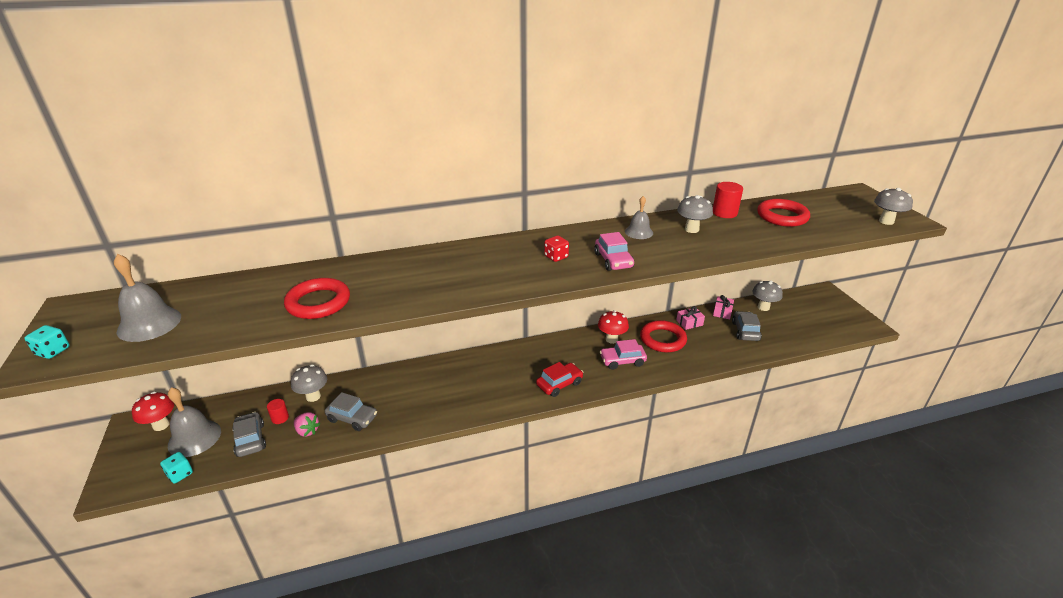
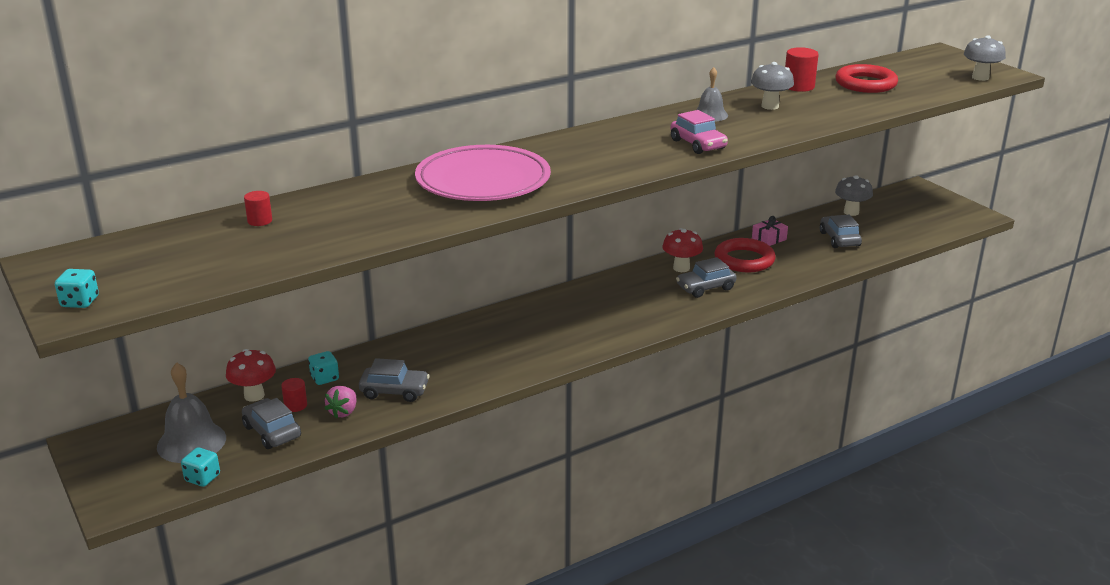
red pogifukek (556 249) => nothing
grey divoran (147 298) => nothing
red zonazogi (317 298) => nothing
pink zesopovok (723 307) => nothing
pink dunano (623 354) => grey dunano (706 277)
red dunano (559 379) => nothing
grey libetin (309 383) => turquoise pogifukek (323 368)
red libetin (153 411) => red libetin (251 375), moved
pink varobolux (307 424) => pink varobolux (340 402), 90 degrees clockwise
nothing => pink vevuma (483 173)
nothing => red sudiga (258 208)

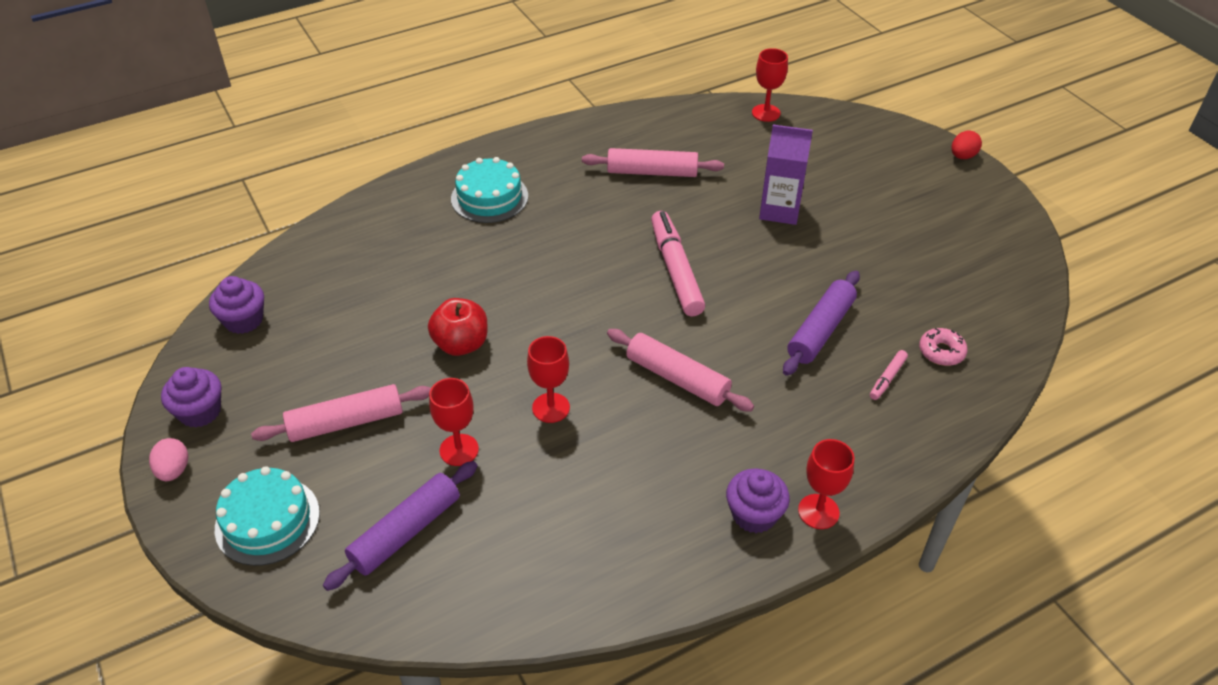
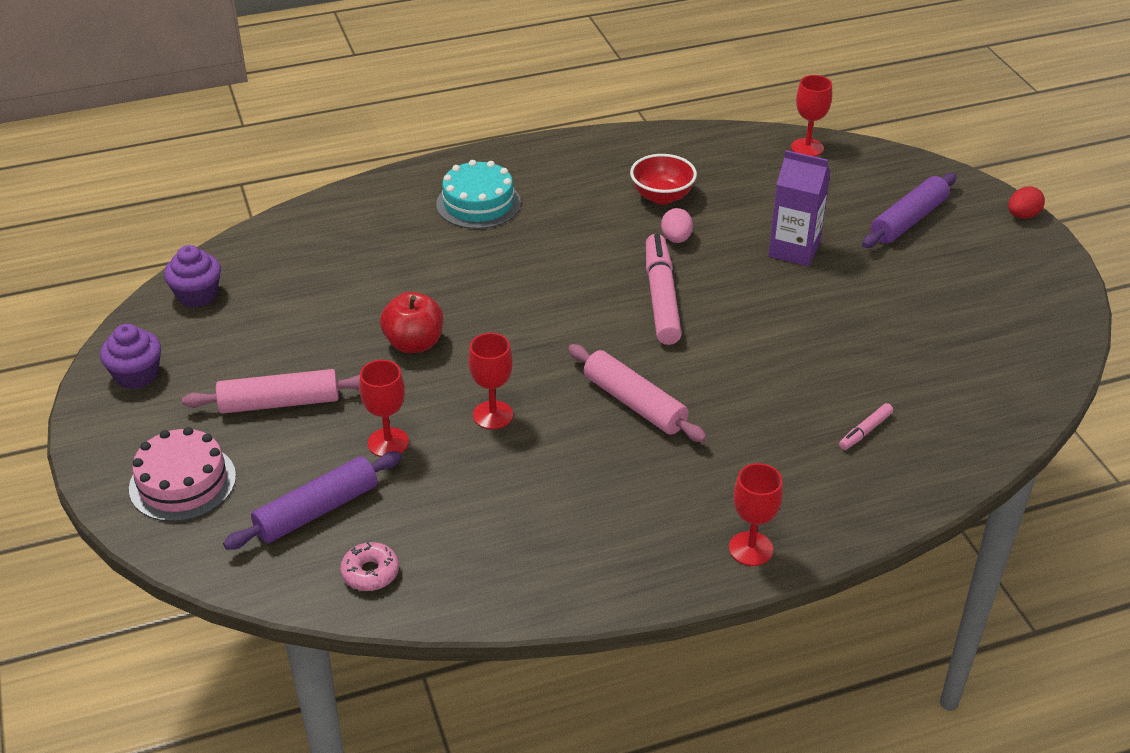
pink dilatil (653 162) => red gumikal (663 179)
purple dilatil (821 323) => purple dilatil (909 210), moved
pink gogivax (943 347) => pink gogivax (369 566), moved
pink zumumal (168 459) => pink zumumal (677 225), moved
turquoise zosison (267 516) => pink zosison (182 474)
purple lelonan (758 500) => nothing

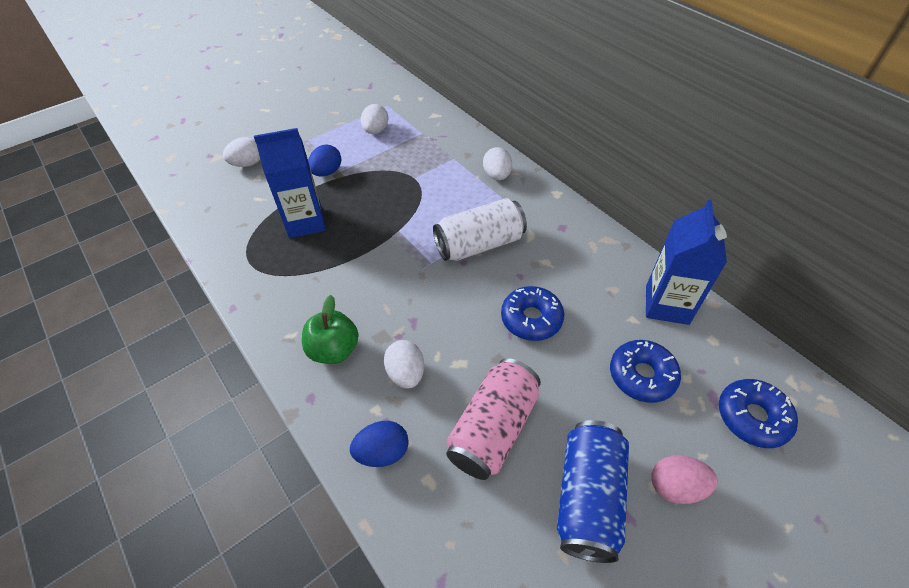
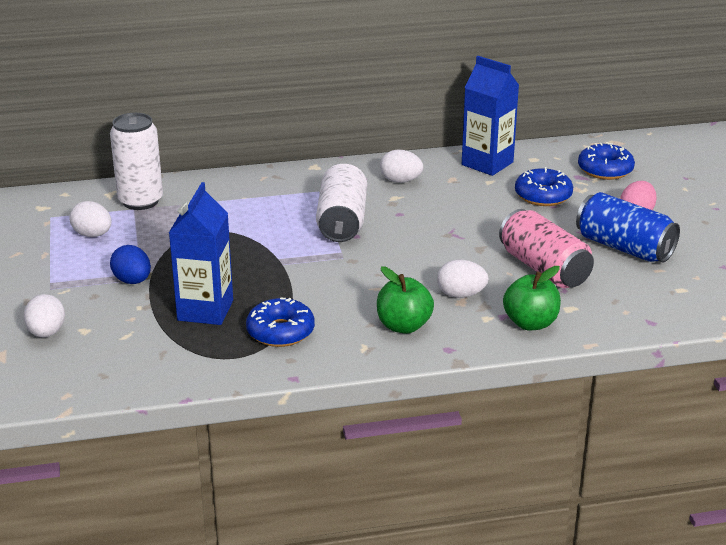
white zumumal (497 163) => white zumumal (402 166), moved
blue gogivax (532 313) => blue gogivax (280 322), moved
blue zumumal (379 444) => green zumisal (532 298)
nothing => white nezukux (136 161)

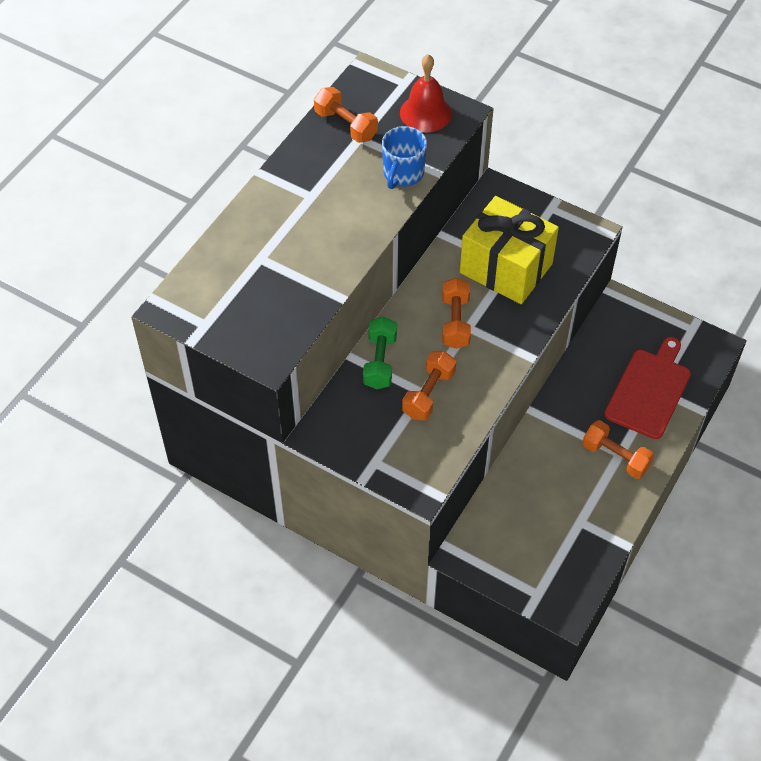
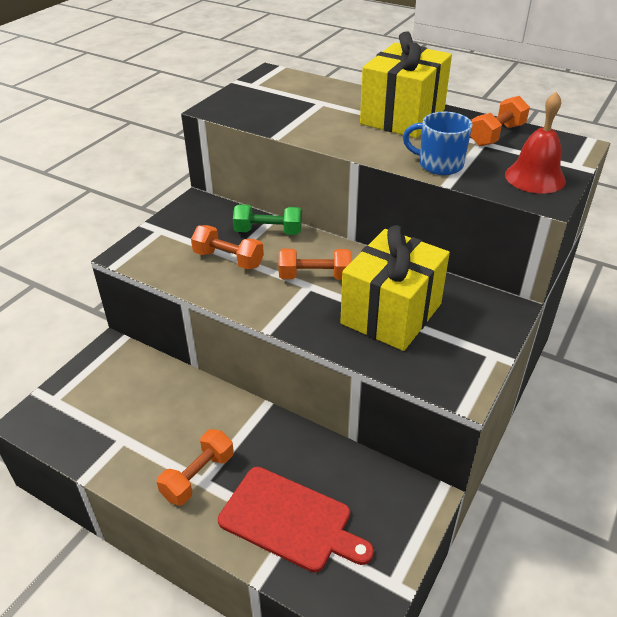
nothing => yellow zesopovok (406 84)

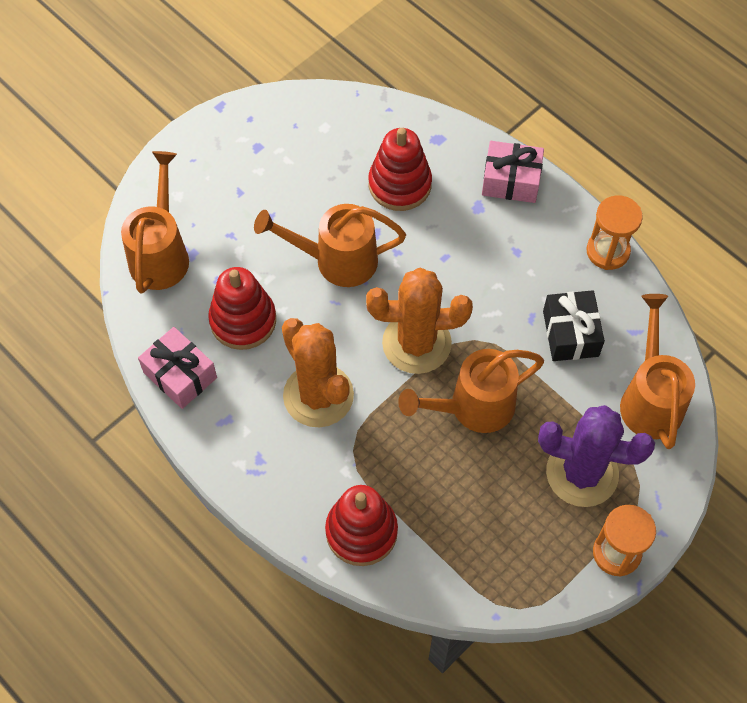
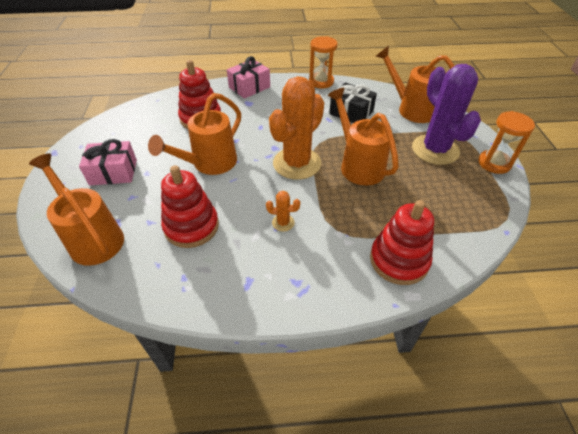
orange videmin (318 372) => orange videmin (283 211), x0.41
pink zesopovok (177 368) => pink zesopovok (108 162), moved
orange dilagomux (471 391) => orange dilagomux (363 136), 135 degrees clockwise
purple videmin (596 456) => purple videmin (446 114), 75 degrees counterclockwise

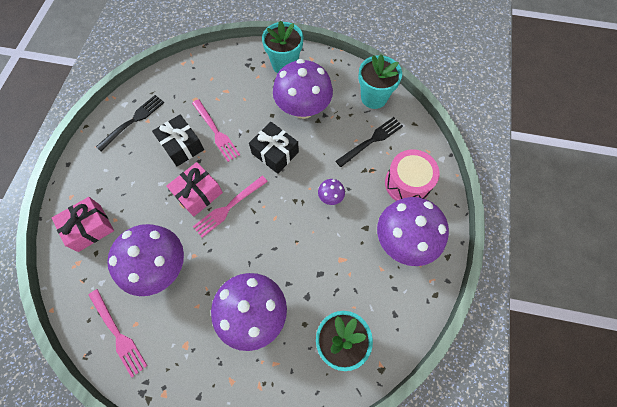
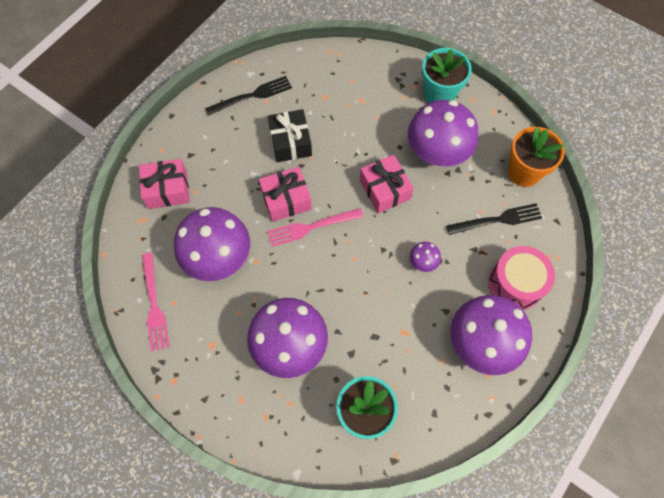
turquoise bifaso (380 81) => orange bifaso (536 157)
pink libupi (216 130) => nothing
black zesopovok (274 148) => pink zesopovok (387 184)

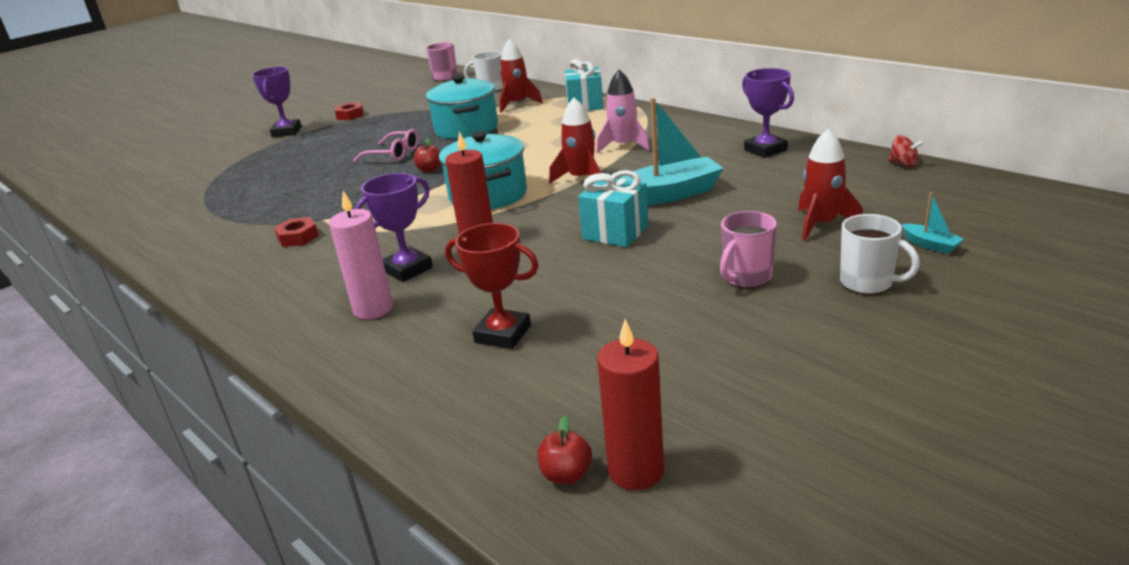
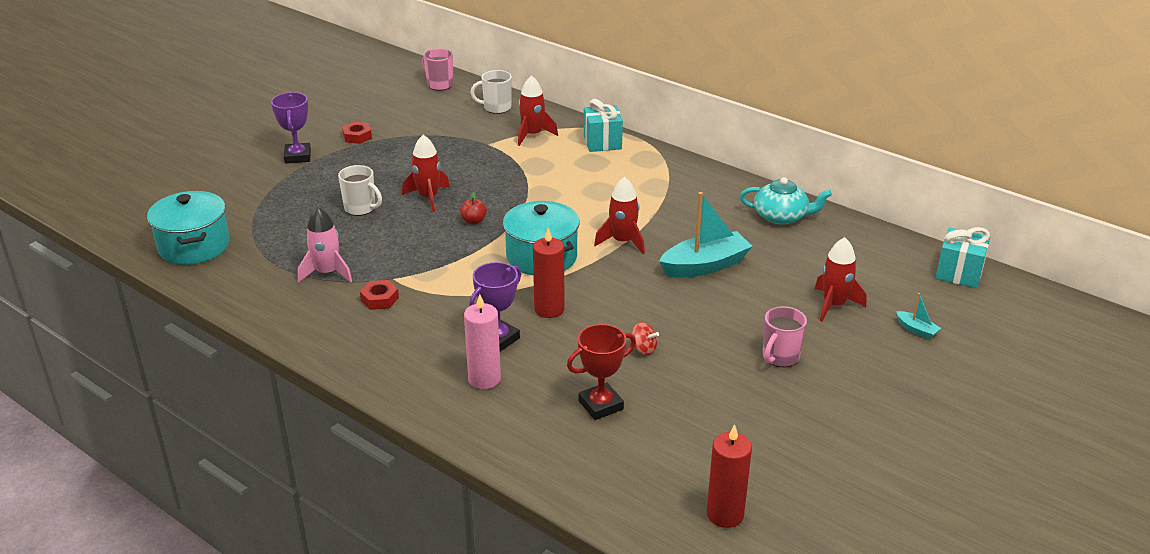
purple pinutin (768 113) => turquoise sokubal (786 201)
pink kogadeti (623 111) => pink kogadeti (325 245), moved
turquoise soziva (462 107) => turquoise soziva (188 228), moved
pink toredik (386 145) => red kogadeti (426 173)
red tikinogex (906 151) => red tikinogex (644 338), moved
turquoise zesopovok (613 208) => turquoise zesopovok (963 257), moved
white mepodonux (880 254) => white mepodonux (360 190), moved
red pinutin (492 286) => red pinutin (601 372), 45 degrees counterclockwise
red zumisal (564 450) => nothing

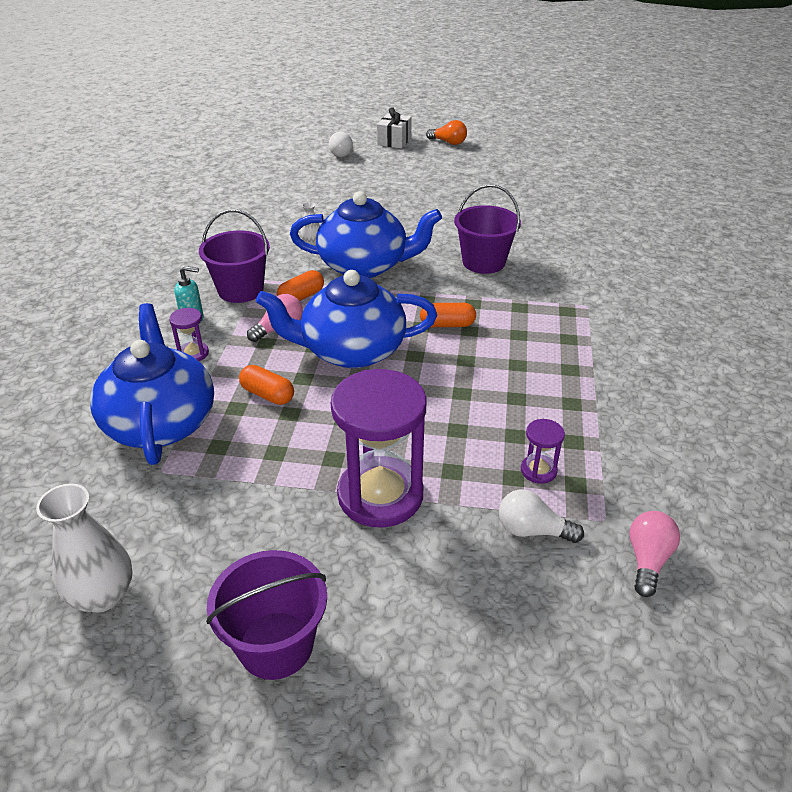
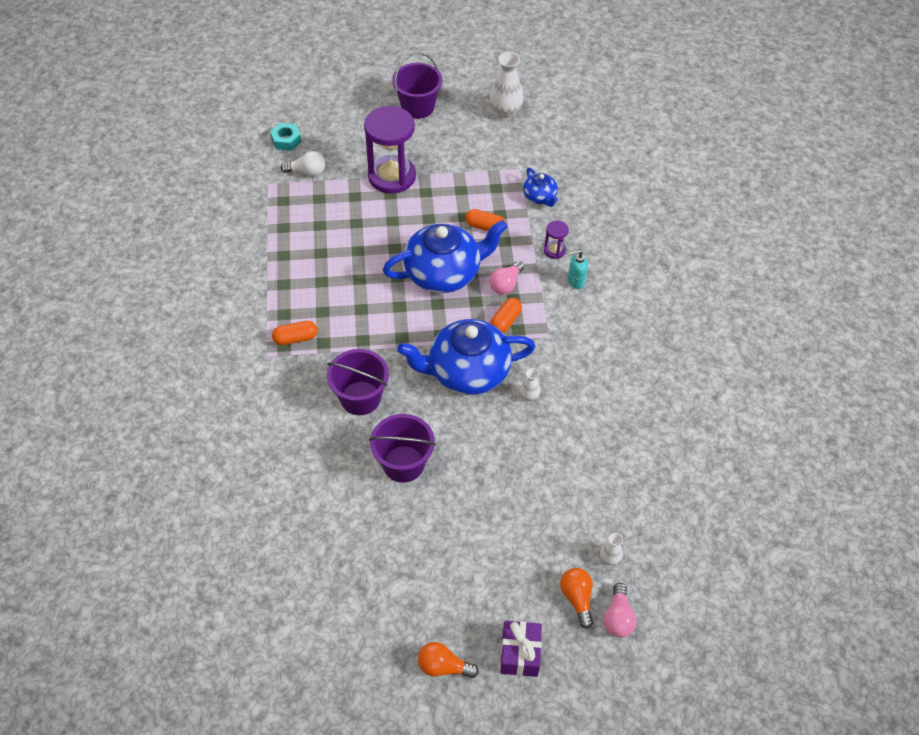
white zesopovok (394 128) => purple zesopovok (521 649)
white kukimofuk (341 144) => orange kukimofuk (576 598)
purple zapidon (234 256) => purple zapidon (402 448), moved
blue sokubal (152 384) => blue sokubal (540 187), x0.48
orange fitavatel (448 315) => orange fitavatel (294 333), moved
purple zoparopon (543 451) => nothing
pink kukimofuk (654 554) => pink kukimofuk (620 610), moved
nothing => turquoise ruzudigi (285 137)
nothing => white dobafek (611 549)

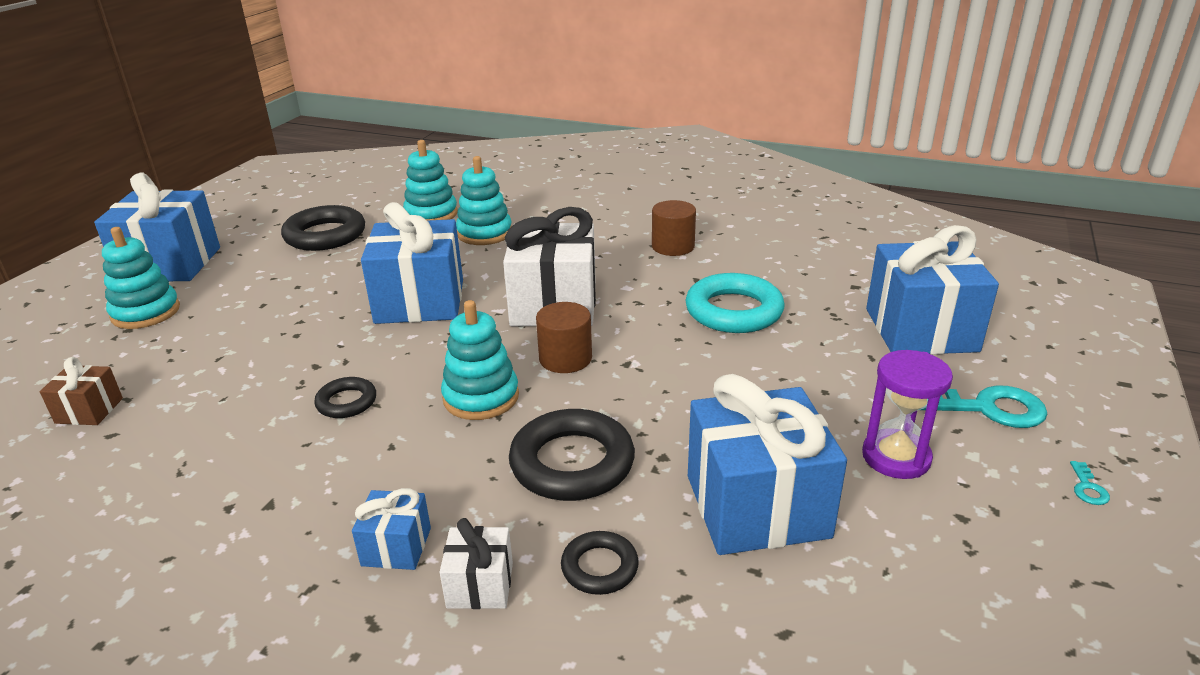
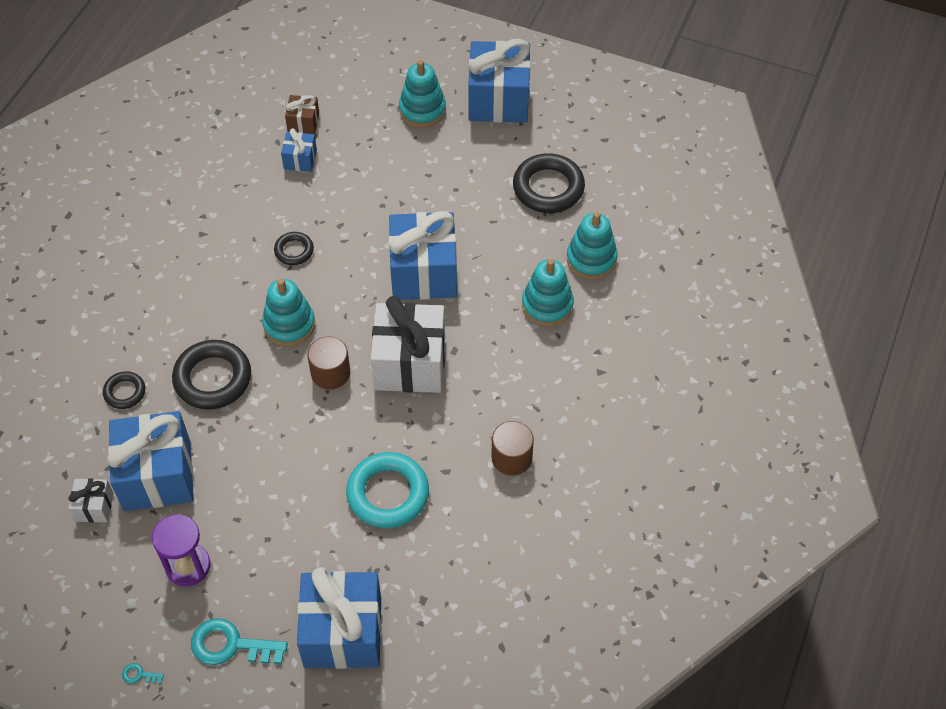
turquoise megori (984 407) => turquoise megori (239 641), 90 degrees clockwise
blue zesopovok (391 529) => blue zesopovok (299 150), moved
white zesopovok (476 563) => white zesopovok (90 500), moved

